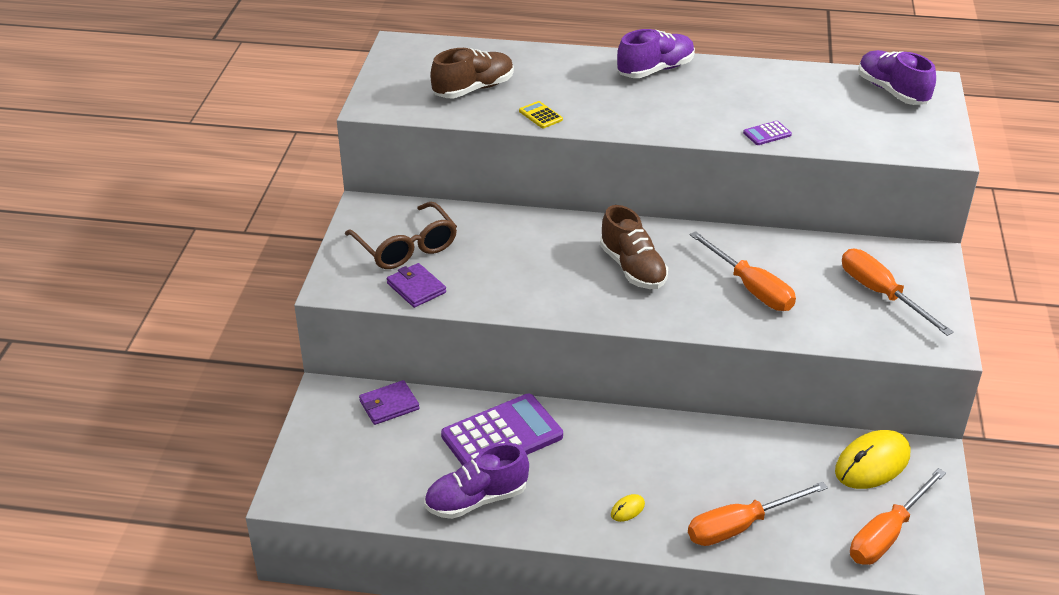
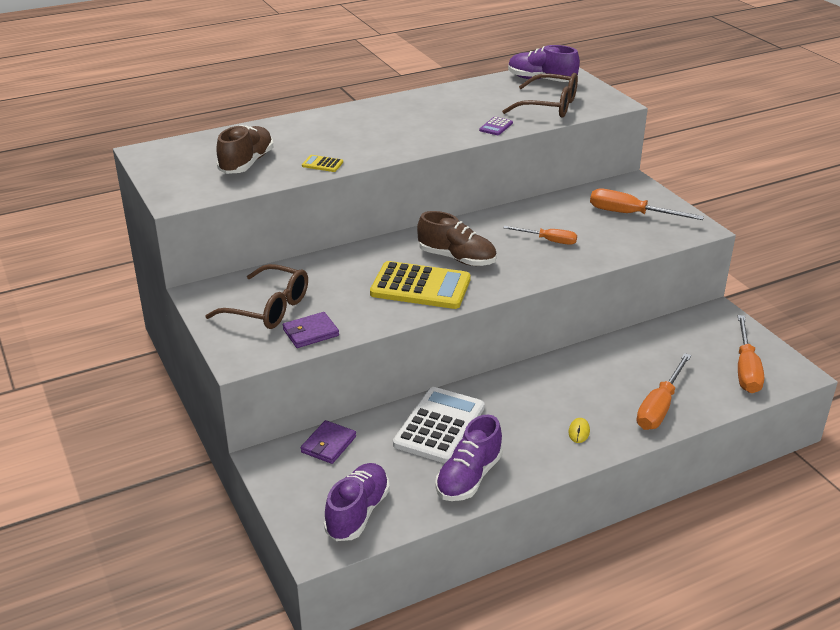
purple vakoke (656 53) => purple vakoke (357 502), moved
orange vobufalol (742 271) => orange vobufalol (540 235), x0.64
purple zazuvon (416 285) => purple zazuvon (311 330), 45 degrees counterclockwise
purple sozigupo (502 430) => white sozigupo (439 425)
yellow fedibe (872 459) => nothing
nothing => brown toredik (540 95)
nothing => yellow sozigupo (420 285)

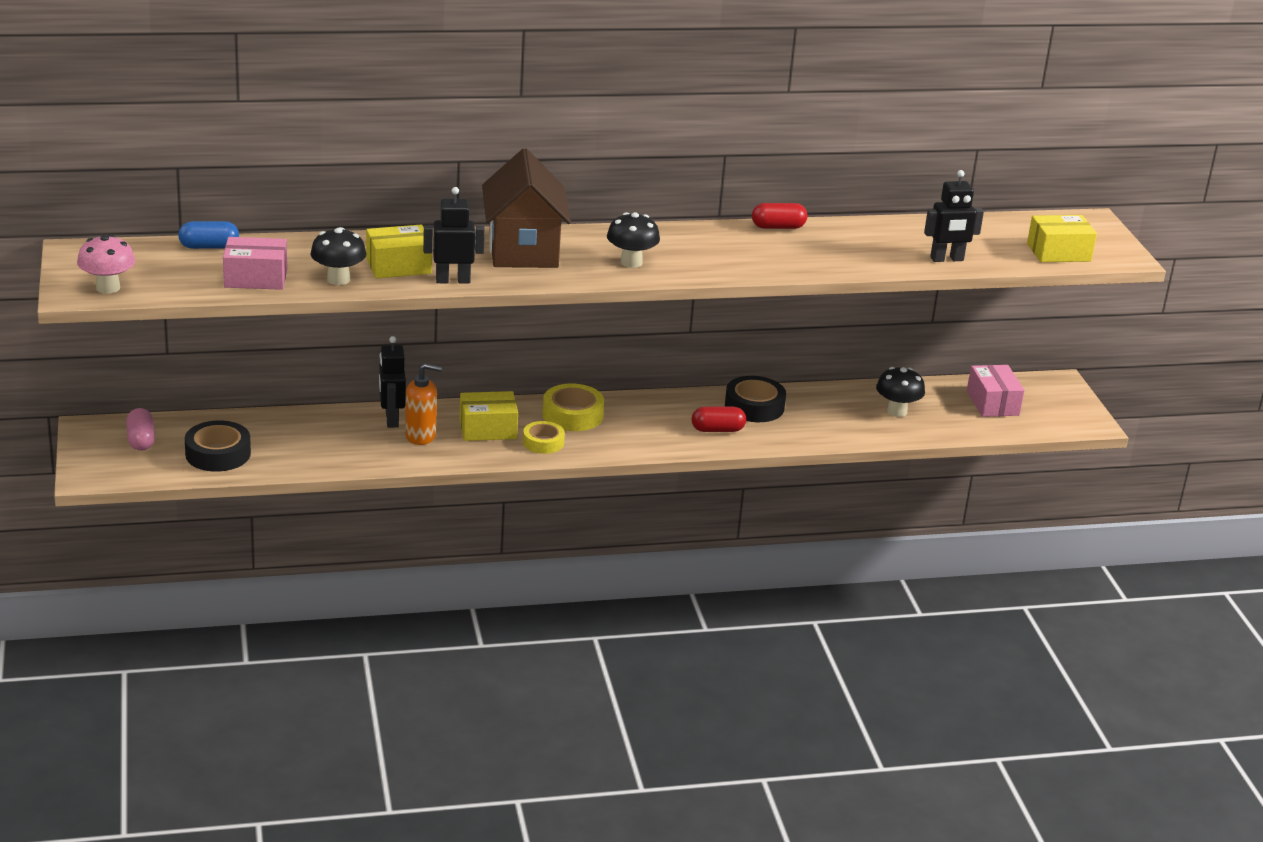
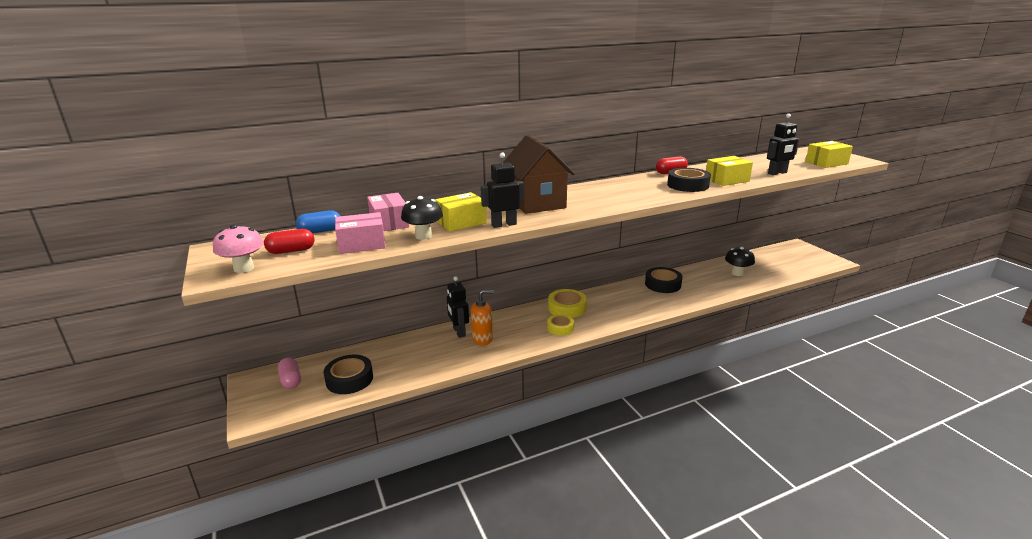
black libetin (633 240) => nothing
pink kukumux (996 391) => pink kukumux (388 212), moved
yellow kukumux (489 416) => yellow kukumux (729 171), moved
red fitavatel (719 419) => red fitavatel (289 241), moved
nothing => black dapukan (689 180)

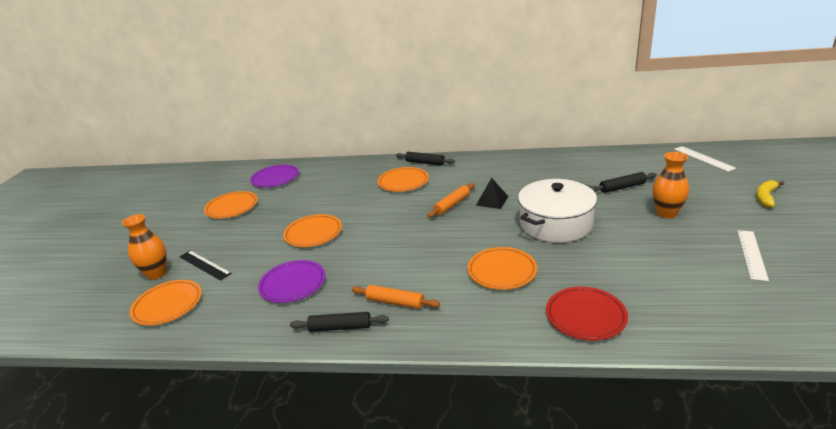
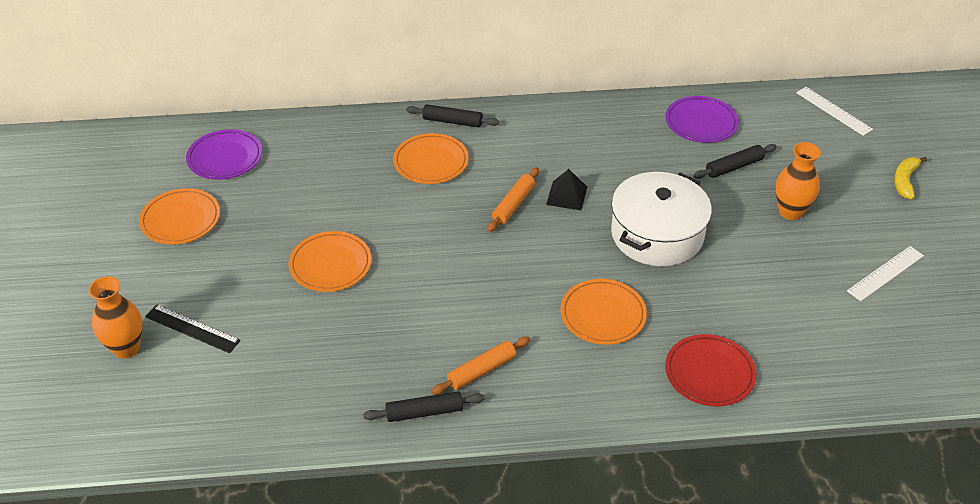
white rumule (753 255) => white rumule (885 273), 45 degrees clockwise
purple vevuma (292 281) => purple vevuma (702 119), moved
orange vevuma (166 303) => nothing
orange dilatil (396 297) => orange dilatil (480 365), 45 degrees counterclockwise

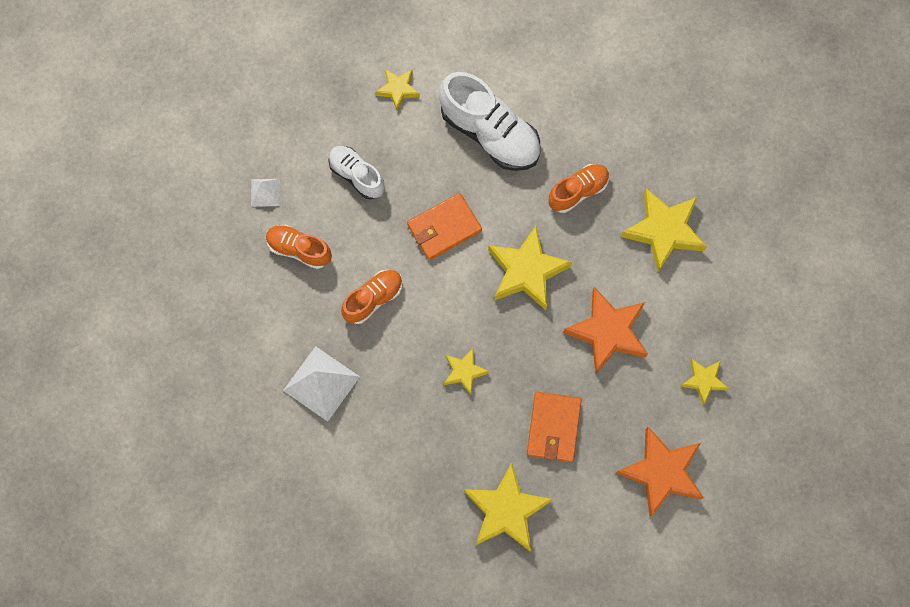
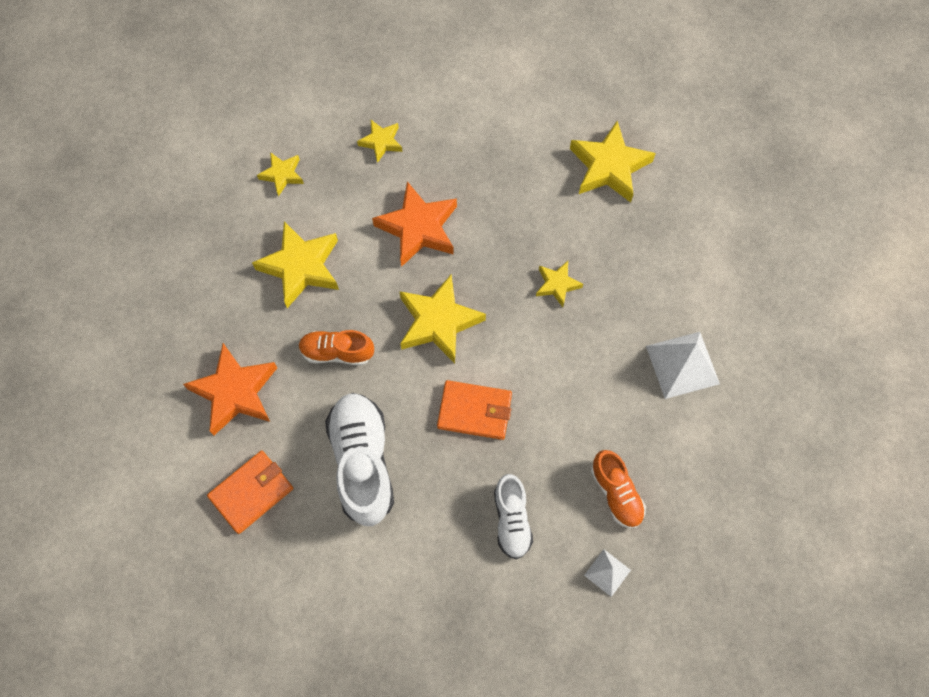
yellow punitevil (397 90) => yellow punitevil (280 174), moved
orange vakoke (372 297) => nothing
orange zazuvon (554 426) => orange zazuvon (250 492), moved
orange punitevil (660 472) => orange punitevil (230 389), moved

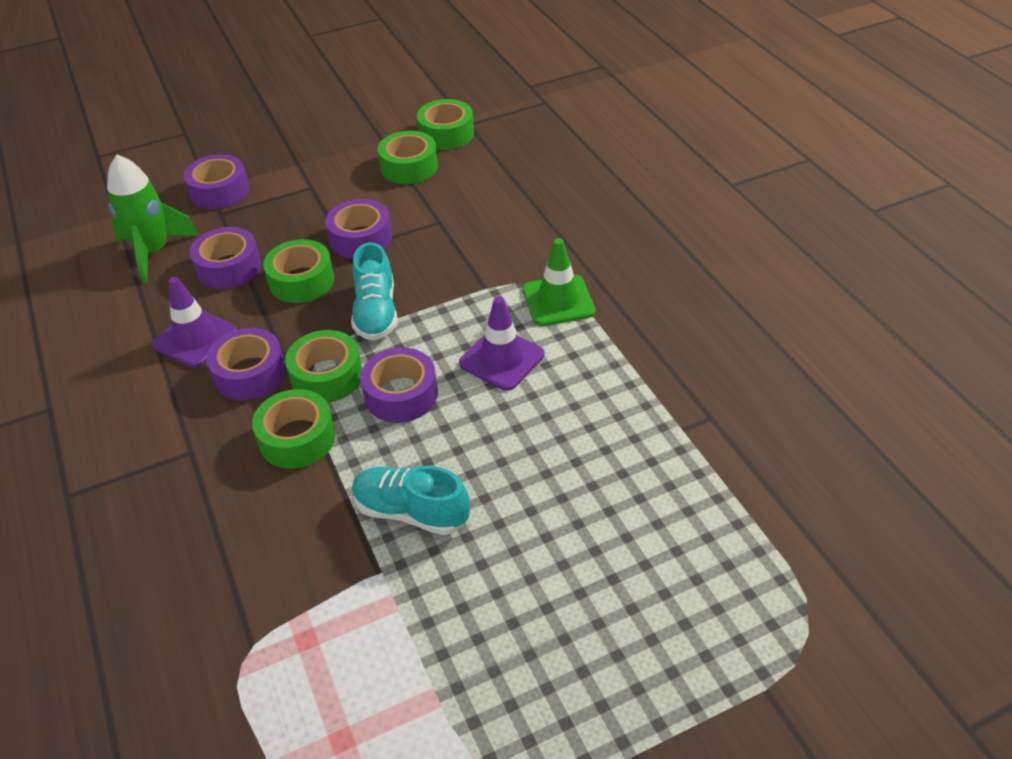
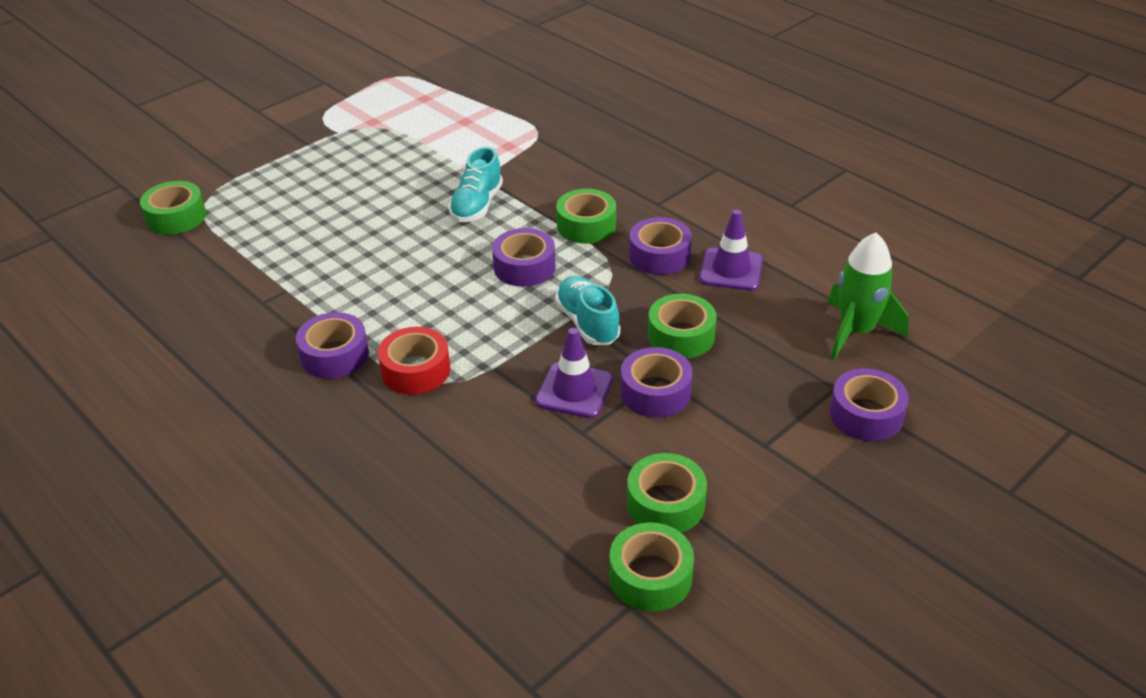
purple dapukan (225 258) => purple dapukan (332 345), moved
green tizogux (559 282) => red dapukan (414 361)
purple tizogux (501 343) => purple tizogux (574 373), moved
green dapukan (323 366) => green dapukan (173 207), moved
turquoise vakoke (411 500) => turquoise vakoke (475 184), 105 degrees clockwise

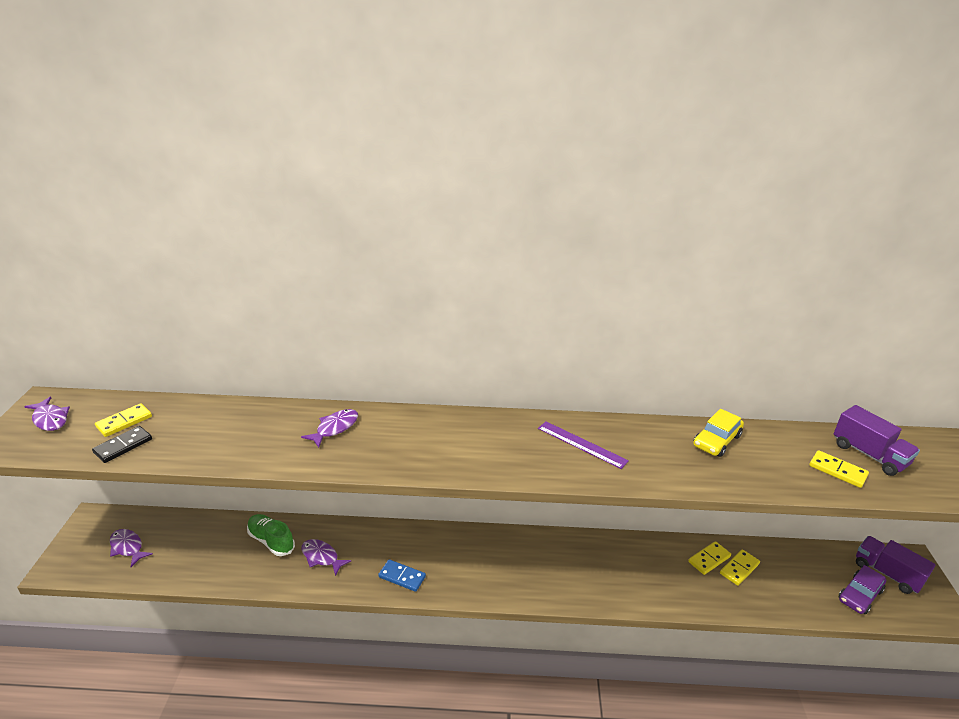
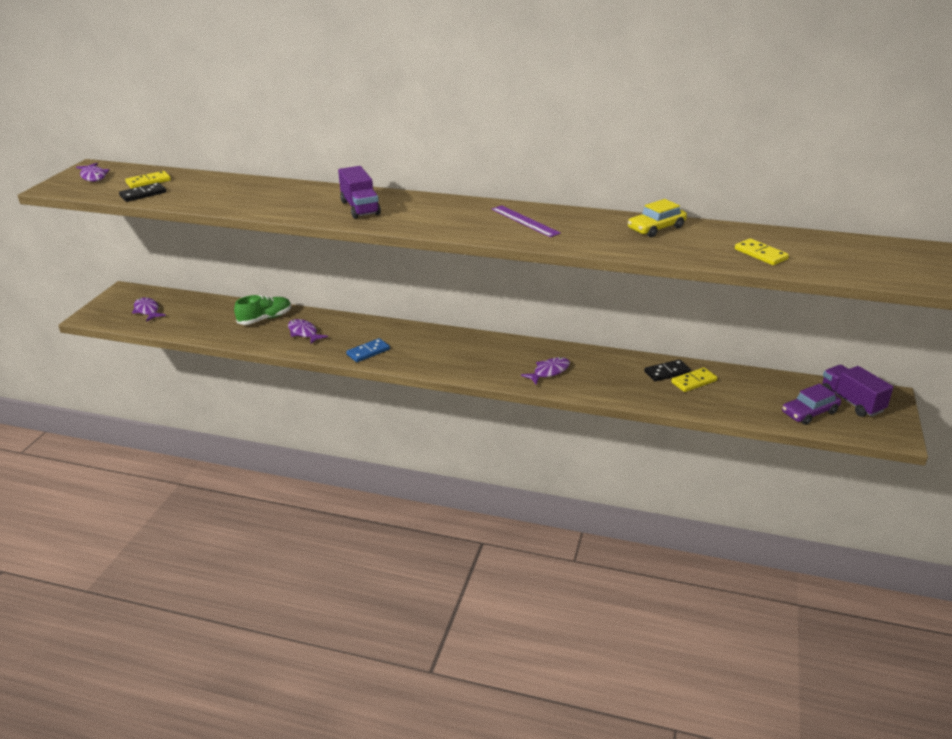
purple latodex (876 440) => purple latodex (359 192), moved
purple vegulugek (329 428) => purple vegulugek (545 370), moved
green vakoke (271 535) => green vakoke (262 310), 90 degrees clockwise
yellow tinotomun (709 558) => black tinotomun (667 370)
blue tinotomun (402 575) => blue tinotomun (368 350), 75 degrees counterclockwise

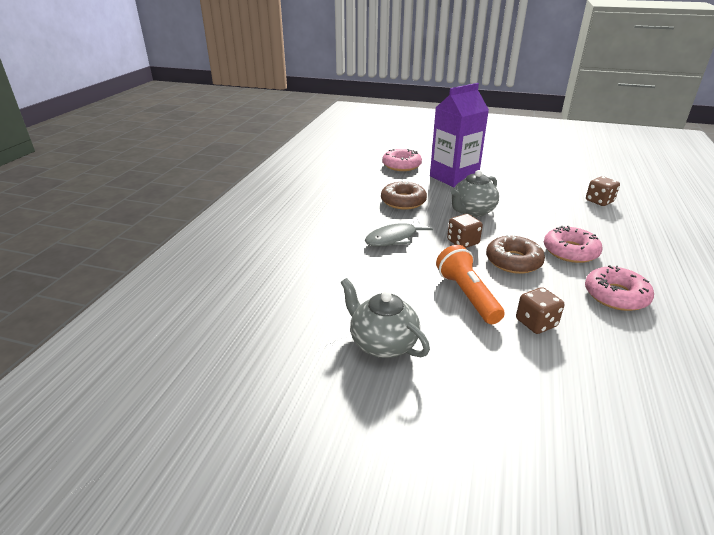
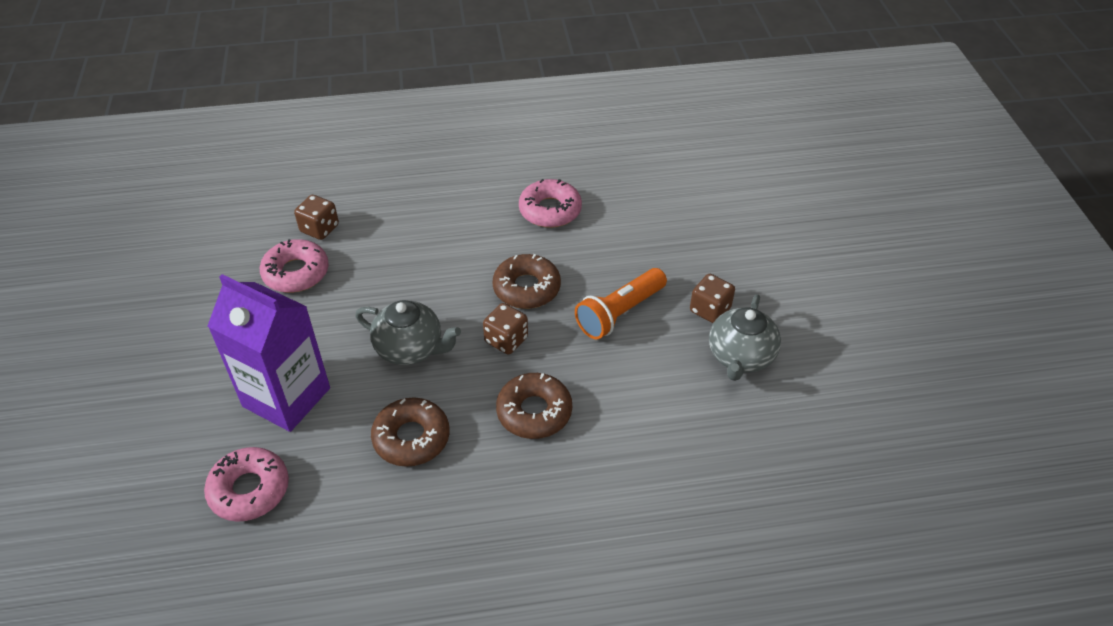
grey vegulugek (399 233) => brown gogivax (534 406)
pink gogivax (573 244) => pink gogivax (294 266), moved
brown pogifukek (540 310) => brown pogifukek (712 298), moved

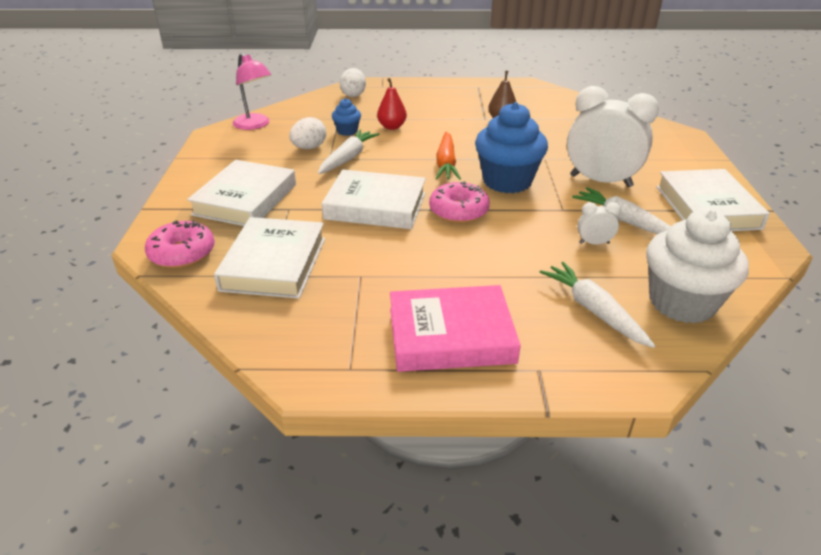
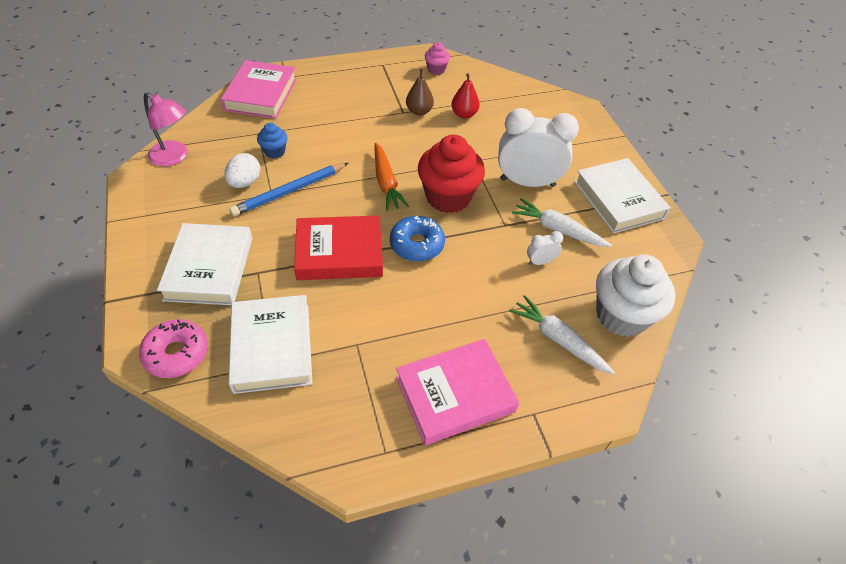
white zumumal (353 82) => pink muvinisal (259 89)
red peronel (392 104) => red peronel (465 96), moved
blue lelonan (511 147) => red lelonan (451 174)
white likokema (348 151) => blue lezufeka (288 189)
white muvinisal (374 199) => red muvinisal (338 248)
pink gogivax (459 202) => blue gogivax (417 238)
nothing => pink lelonan (437 58)

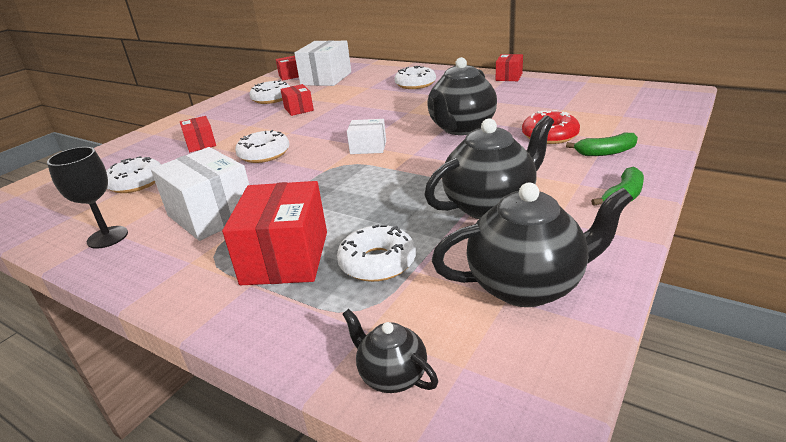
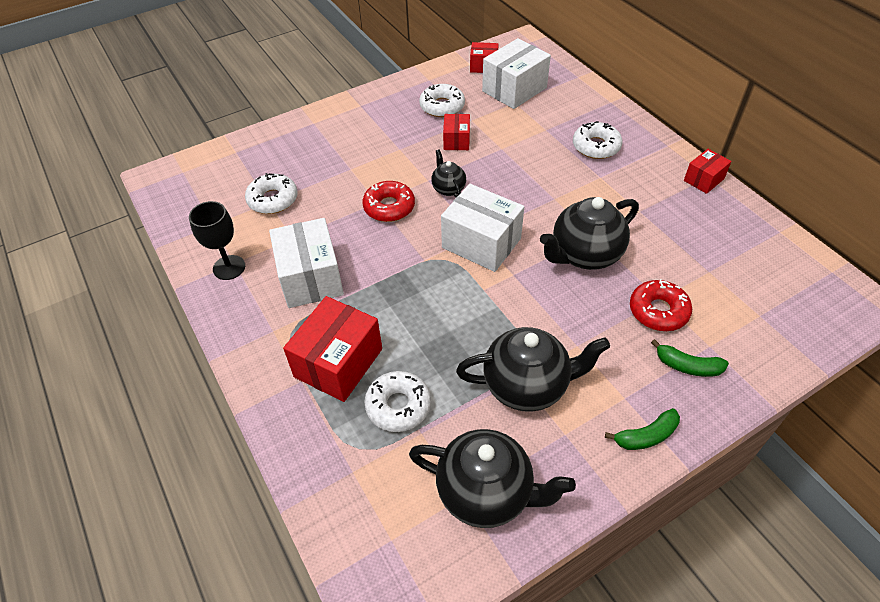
red kukumux (198 134) => nothing
white kukumux (366 136) => white kukumux (482 228), x1.83
white gogivax (262 146) => red gogivax (388 201)
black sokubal (390 351) => black sokubal (448 173), moved

